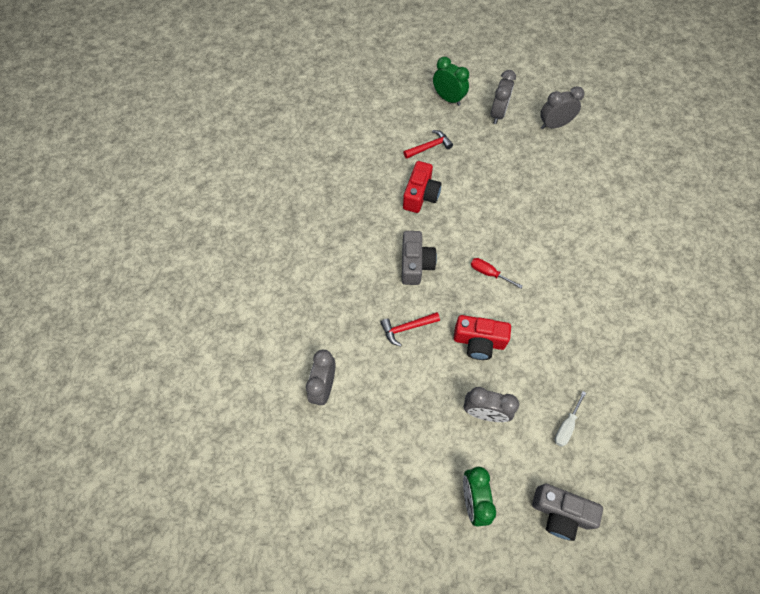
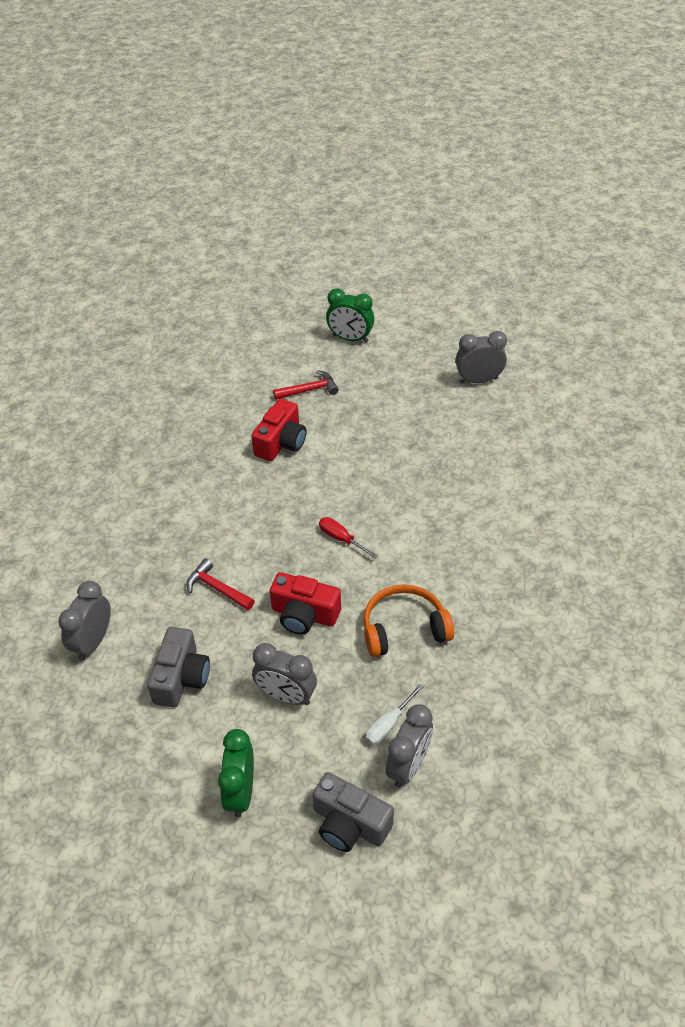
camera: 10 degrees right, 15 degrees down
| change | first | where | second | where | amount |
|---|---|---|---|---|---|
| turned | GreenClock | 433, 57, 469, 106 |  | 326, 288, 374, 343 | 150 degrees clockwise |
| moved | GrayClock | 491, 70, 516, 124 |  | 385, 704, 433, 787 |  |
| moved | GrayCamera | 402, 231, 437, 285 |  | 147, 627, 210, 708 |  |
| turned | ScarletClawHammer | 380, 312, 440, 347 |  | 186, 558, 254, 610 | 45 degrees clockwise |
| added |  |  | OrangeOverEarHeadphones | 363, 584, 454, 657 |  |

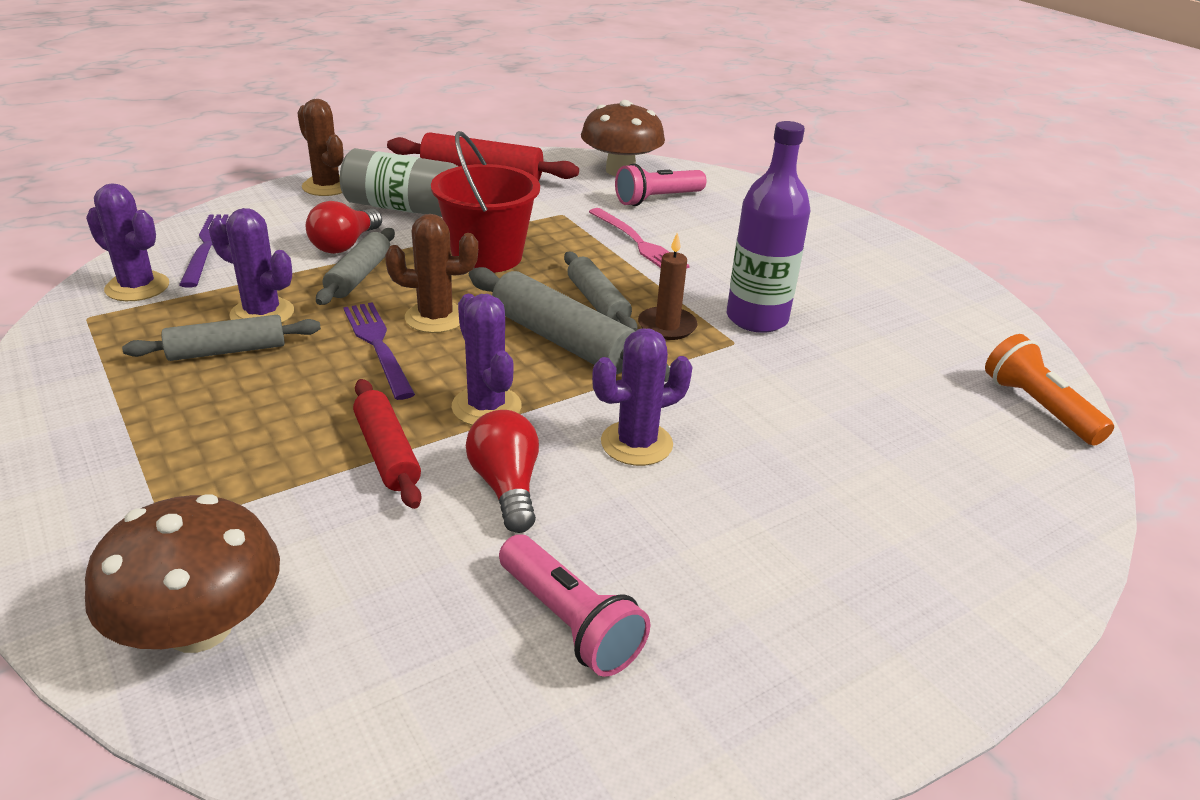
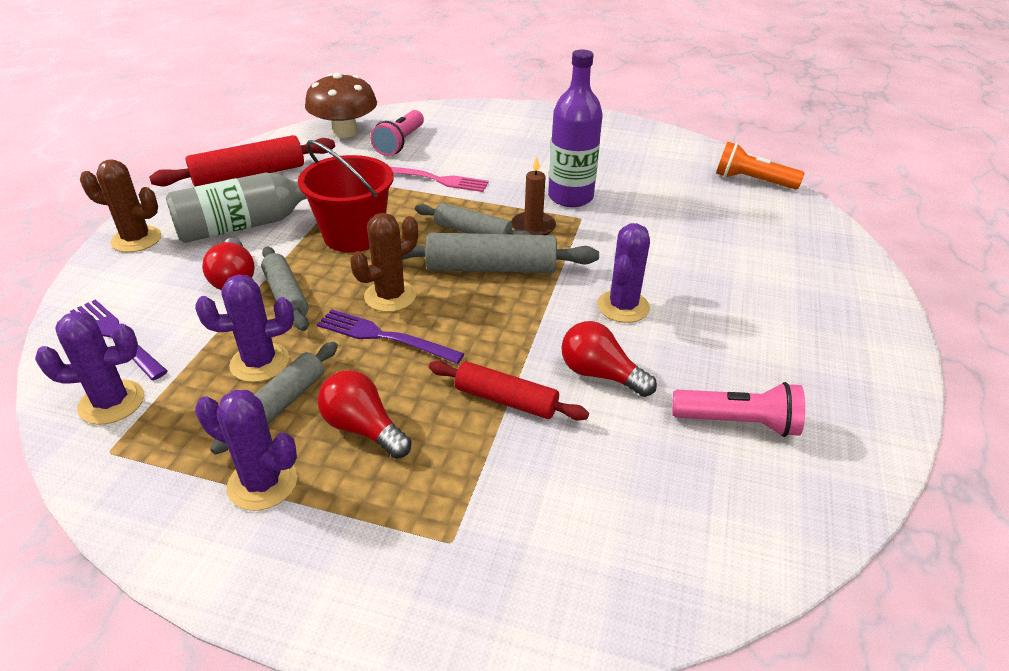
camera: 40 degrees left, 5 degrees up
| change | first | where | second | where | amount |
|---|---|---|---|---|---|
| moved | VioletSaguaroCactus | 452, 294, 522, 425 |  | 195, 390, 297, 511 |  |
| removed | RussetMushroom | 85, 494, 280, 653 |  |  |  |
| added |  |  | ScarletLightBulb | 317, 370, 412, 459 |  |

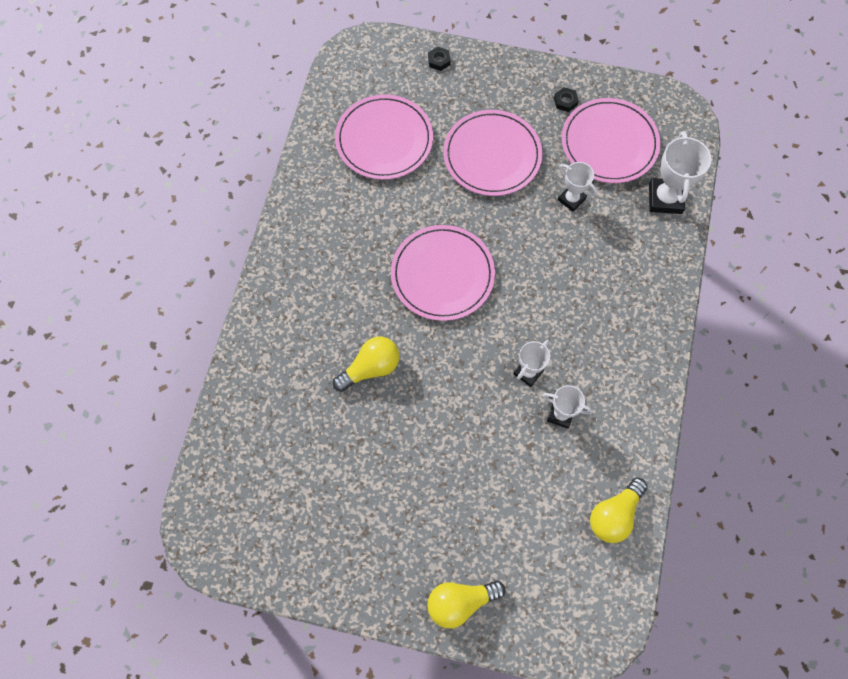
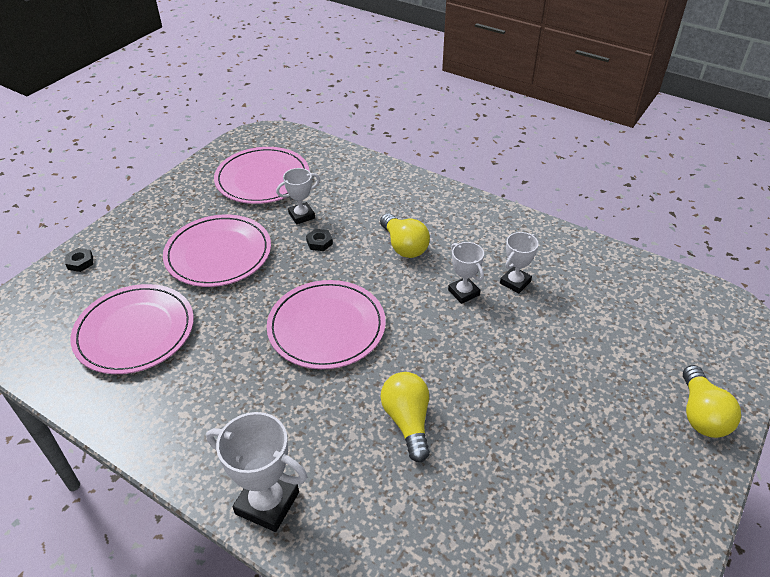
camera: 70 degrees left, 25 degrees down
| change | first | where | second | where | amount |
|---|---|---|---|---|---|
| moved | EbonyHexagonNut | 554, 87, 579, 112 |  | 306, 229, 333, 251 |  |
| moved | PureWhiteTrophy | 649, 131, 711, 214 |  | 206, 412, 307, 532 |  |
| moved | BrightYellowLightBulb | 590, 478, 648, 543 |  | 380, 213, 430, 258 |  |

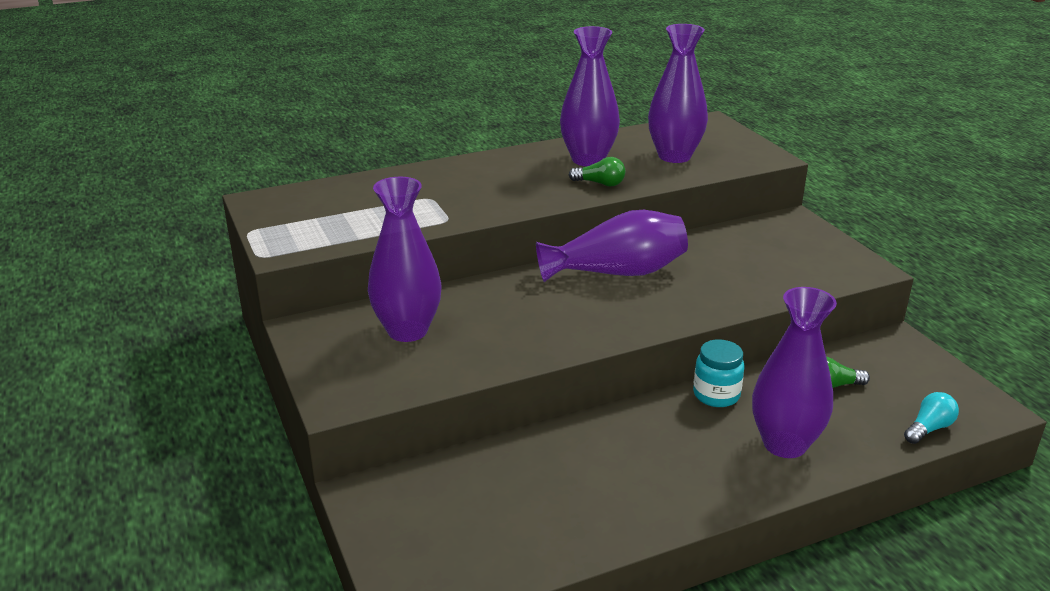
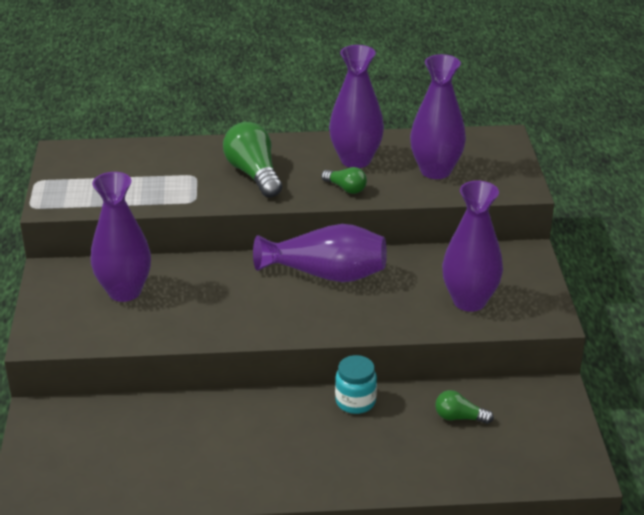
camera: 20 degrees right, 5 degrees up
| change | first | where | second | where | amount |
|---|---|---|---|---|---|
| moved | VioletTallVase | 752, 287, 837, 458 |  | 442, 181, 503, 312 |  |
| removed | AquaLightBulb | 904, 392, 959, 444 |  |  |  |
| added |  |  | GreenLightBulb | 223, 122, 282, 198 |  |

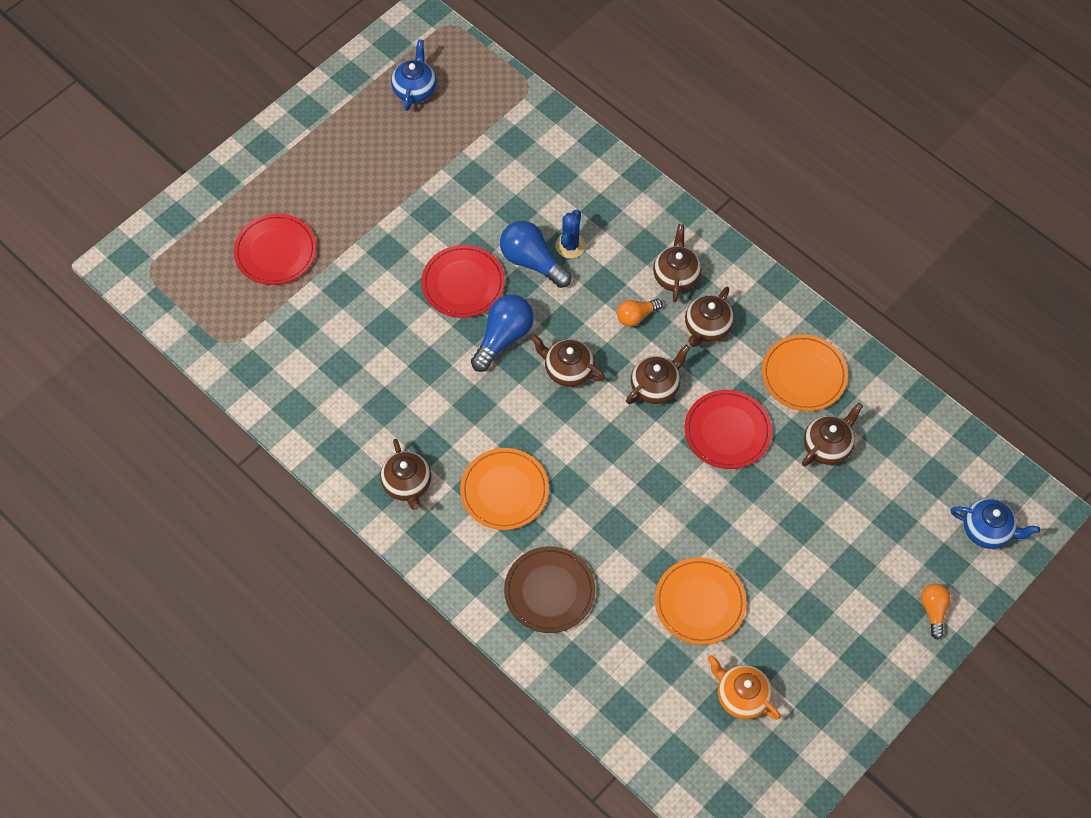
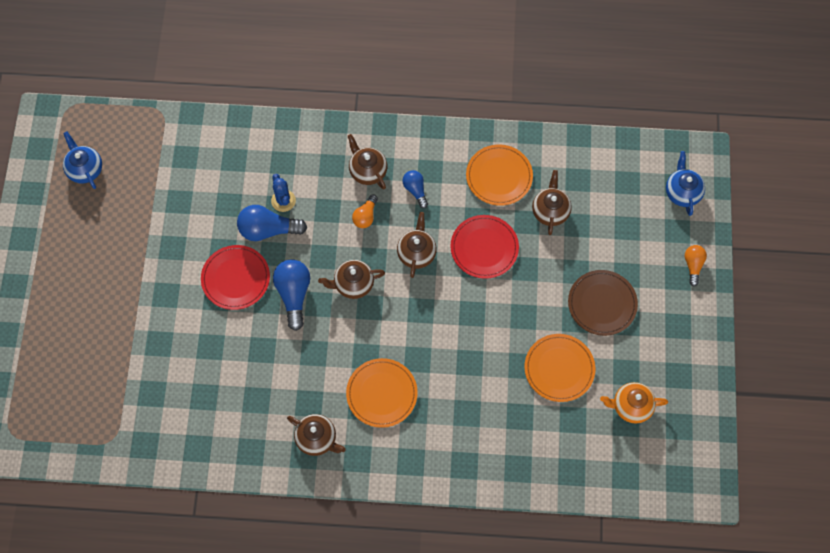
camera: 40 degrees left, 5 degrees up
| change | first | where | second | where | amount |
|---|---|---|---|---|---|
| removed | ScarletDinnerPlate | 234, 214, 317, 285 |  |  |  |
| replaced | RussetChinaTeapot | 685, 287, 734, 347 | RoyalBlueLightBulb | 402, 170, 428, 208 |  |
| turned | RoyalBlueChinaTeapot | 951, 498, 1040, 549 |  | 666, 151, 705, 216 | 75 degrees counterclockwise |
| moved | RussetDinnerPlate | 504, 546, 595, 633 |  | 568, 270, 638, 336 |  |
| turned | OrangeLightBulb | 921, 584, 951, 640 |  | 685, 245, 707, 286 | 45 degrees clockwise |

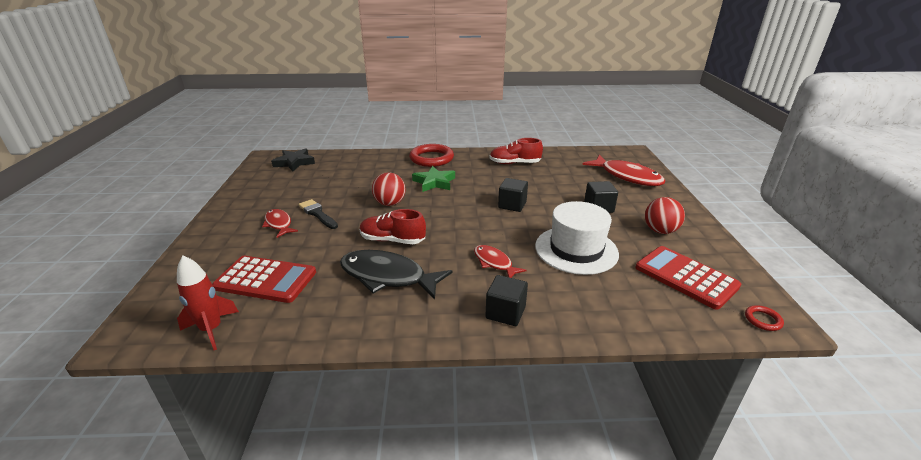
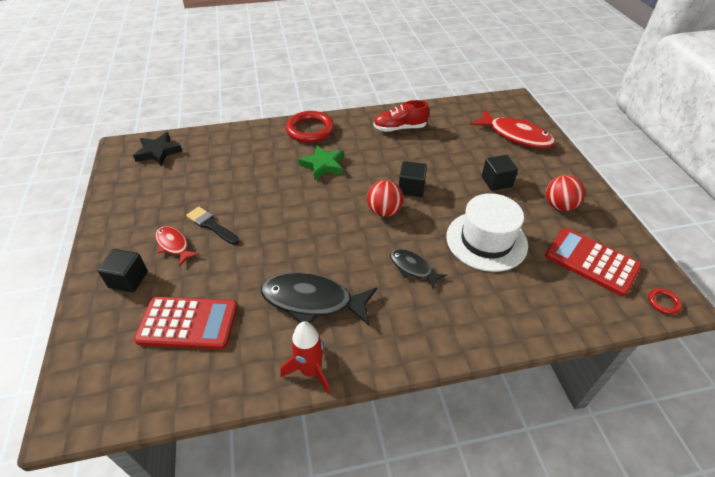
camera: 10 degrees left, 15 degrees up
| change | first | where | second | where | amount |
|---|---|---|---|---|---|
| moved | ScarletPlayBall | 372, 172, 406, 206 |  | 367, 180, 403, 217 |  |
| removed | ScarletLaceUpShoe | 360, 209, 426, 244 |  |  |  |
| recoloured | ScarletFishFigure | 474, 245, 527, 278 | EbonyFishFigure | 390, 249, 447, 289 |  |
| moved | ScarletSpaceship | 177, 256, 239, 350 |  | 280, 321, 330, 394 |  |
| moved | EbonyCube | 485, 275, 528, 326 |  | 97, 249, 148, 292 |  |

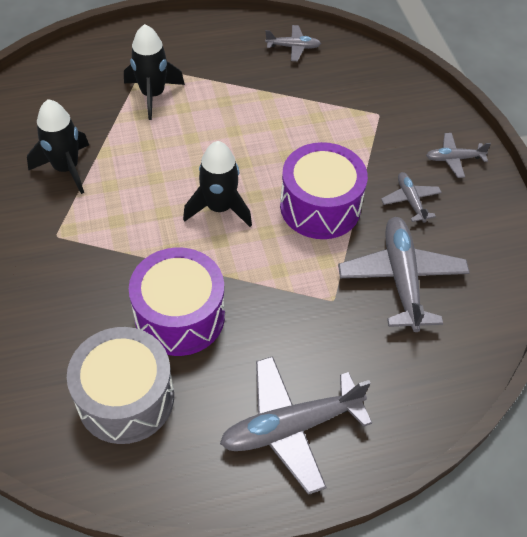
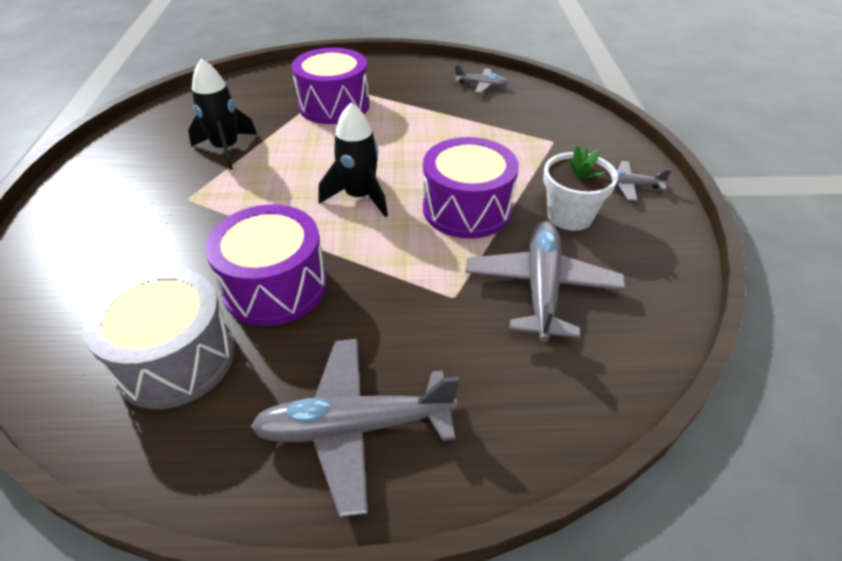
camera: 15 degrees right, 10 degrees down
| change | first | where | second | where | amount |
|---|---|---|---|---|---|
| replaced | EbonySpaceship | 124, 24, 185, 120 | VioletSnareDrum | 292, 48, 370, 124 |  |
| replaced | GrayAeroplane | 381, 172, 442, 223 | PureWhiteFlowerPot | 543, 145, 618, 231 |  |

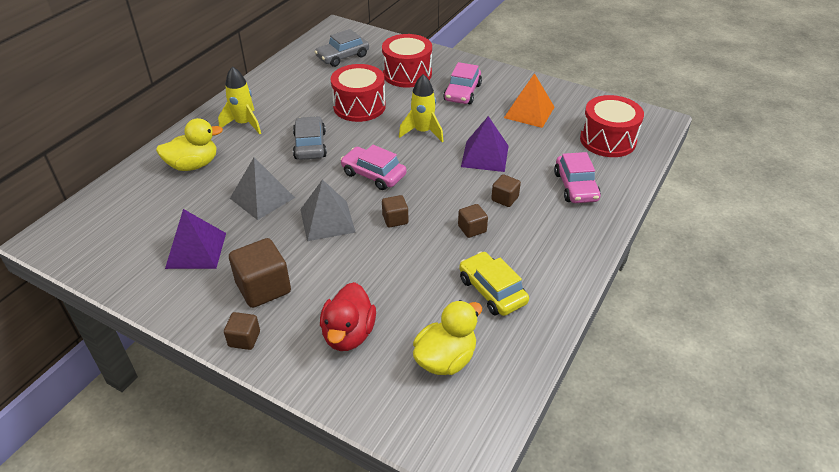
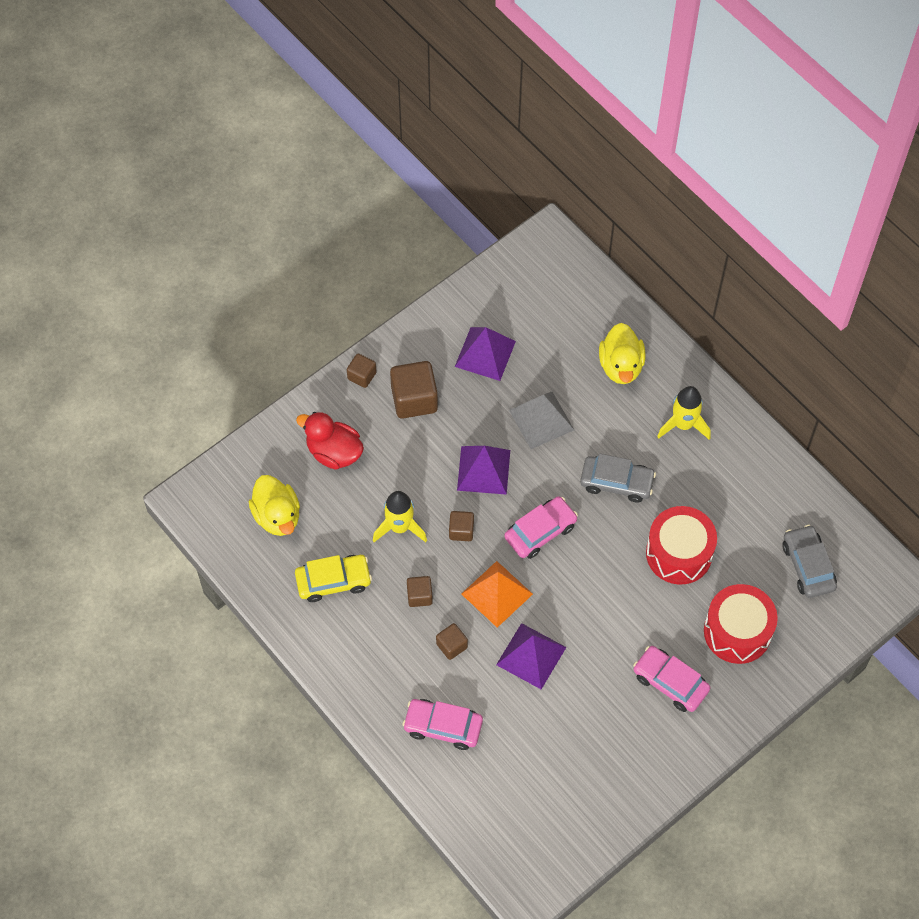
camera: 110 degrees right, 20 degrees up
| change | first | where | second | where | amount |
|---|---|---|---|---|---|
| moved | OrangeSolidPyramid | 504, 73, 554, 128 |  | 461, 561, 533, 628 |  |
| moved | BrightYellowSpaceship | 399, 74, 444, 142 |  | 373, 491, 427, 542 |  |
| removed | ScarletSnareDrum | 580, 95, 644, 157 |  |  |  |
| recoloured | GraySolidPyramid | 300, 179, 356, 241 | VioletSolidPyramid | 457, 446, 510, 495 |  |

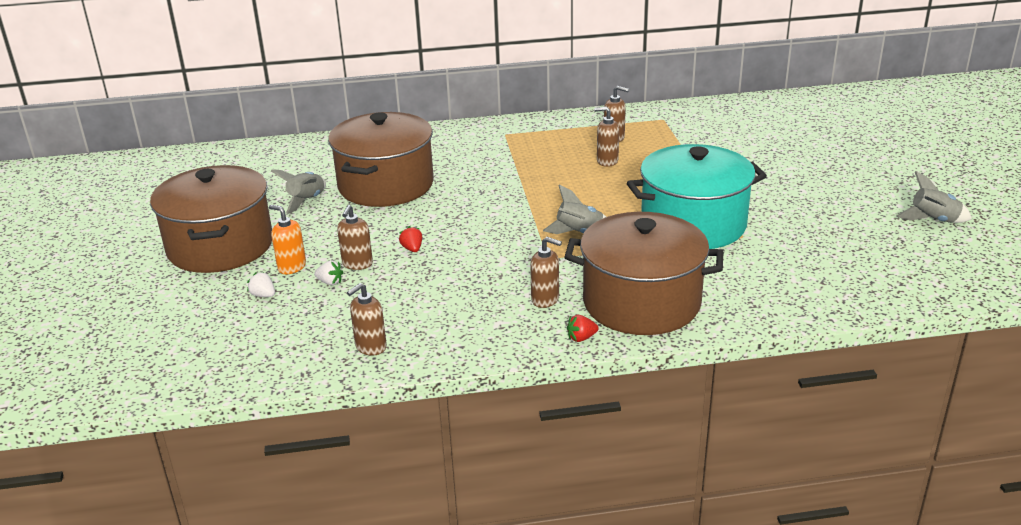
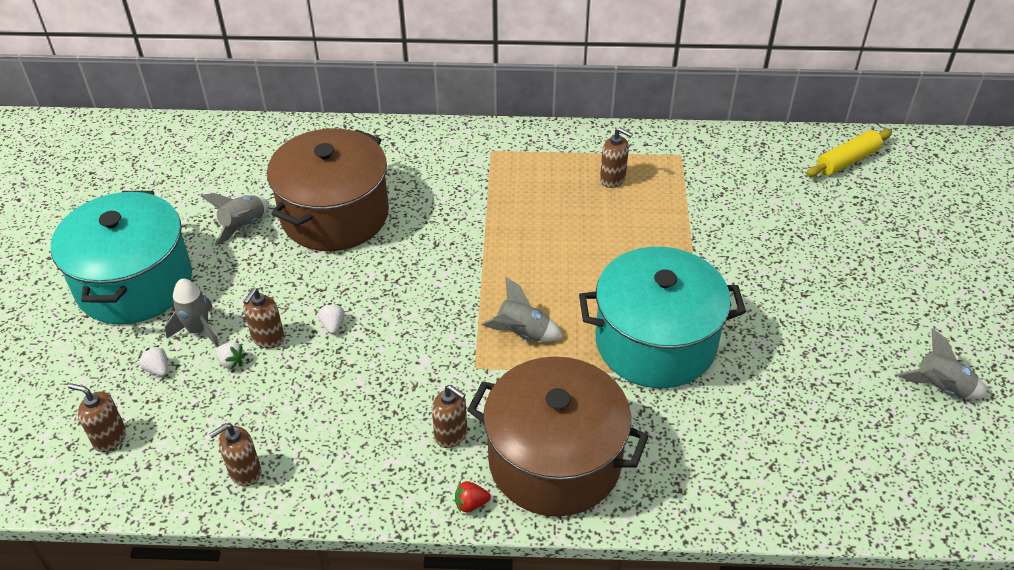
camera: 10 degrees right, 15 degrees up
| change | first | where | second | where | amount |
|---|---|---|---|---|---|
| moved | RussetSoapPump | 594, 107, 619, 167 |  | 68, 383, 126, 452 |  |
| recoloured | RussetPot | 150, 165, 272, 273 | AquaPot | 51, 191, 192, 324 |  |
| replaced | OrangeSoapPump | 269, 205, 306, 274 | GraySpaceship | 165, 279, 219, 347 |  |
| recoloured | ScarletBerry | 399, 226, 422, 252 | PureWhiteBerry | 318, 303, 345, 334 |  |
| added |  |  | BrightYellowPastryRoller | 806, 129, 892, 177 |  |

